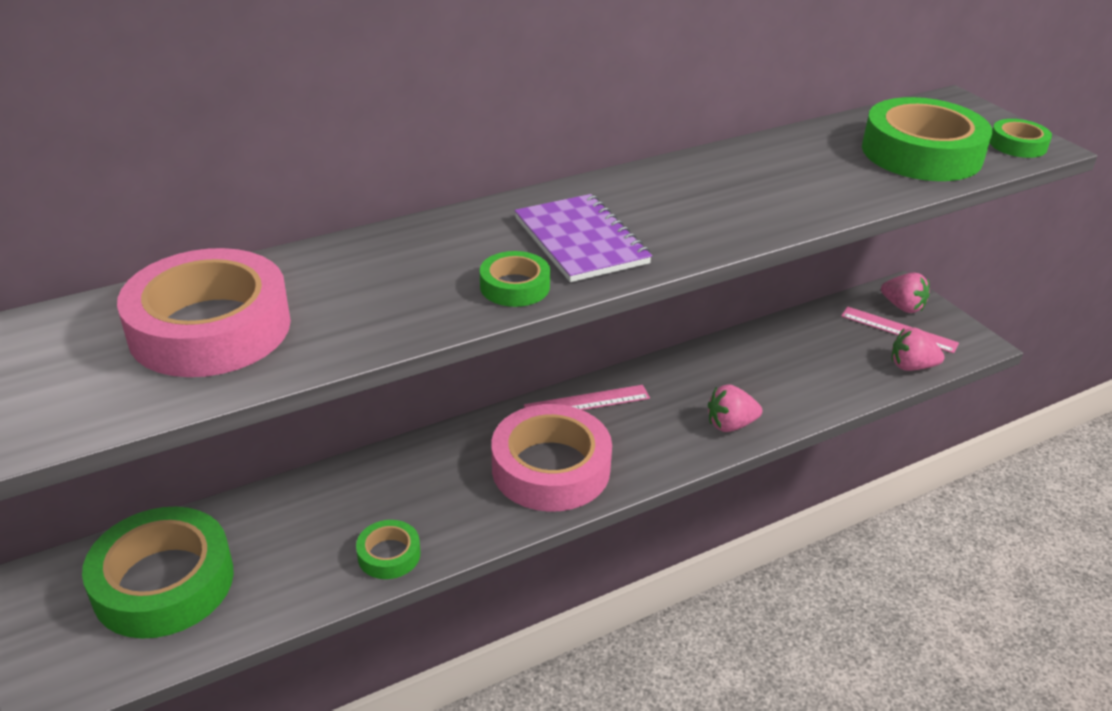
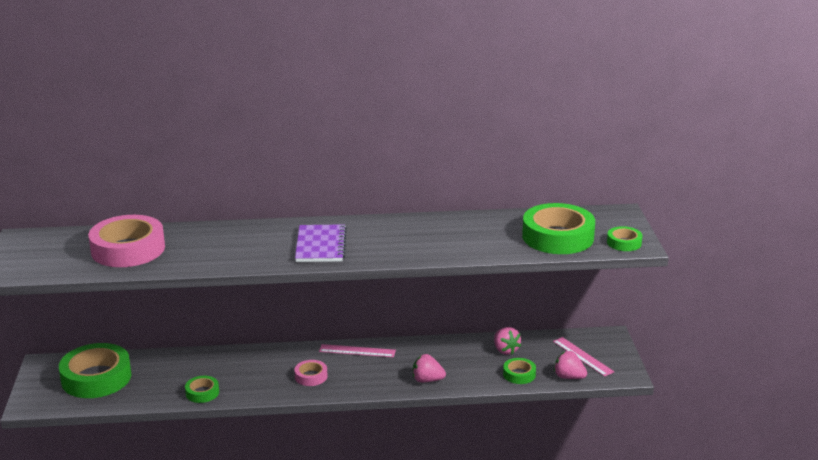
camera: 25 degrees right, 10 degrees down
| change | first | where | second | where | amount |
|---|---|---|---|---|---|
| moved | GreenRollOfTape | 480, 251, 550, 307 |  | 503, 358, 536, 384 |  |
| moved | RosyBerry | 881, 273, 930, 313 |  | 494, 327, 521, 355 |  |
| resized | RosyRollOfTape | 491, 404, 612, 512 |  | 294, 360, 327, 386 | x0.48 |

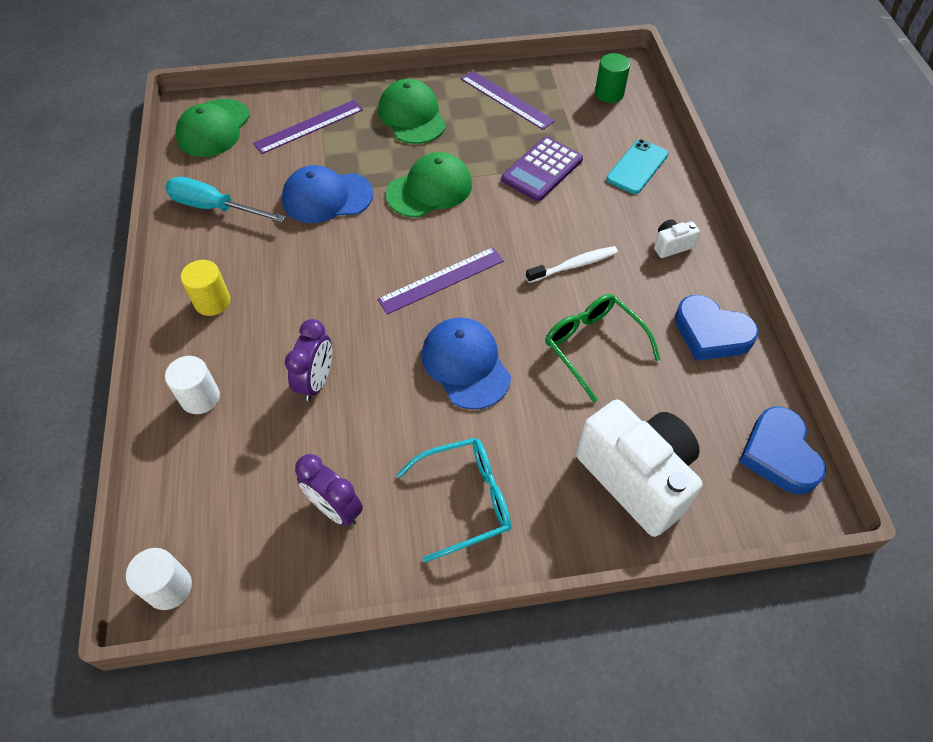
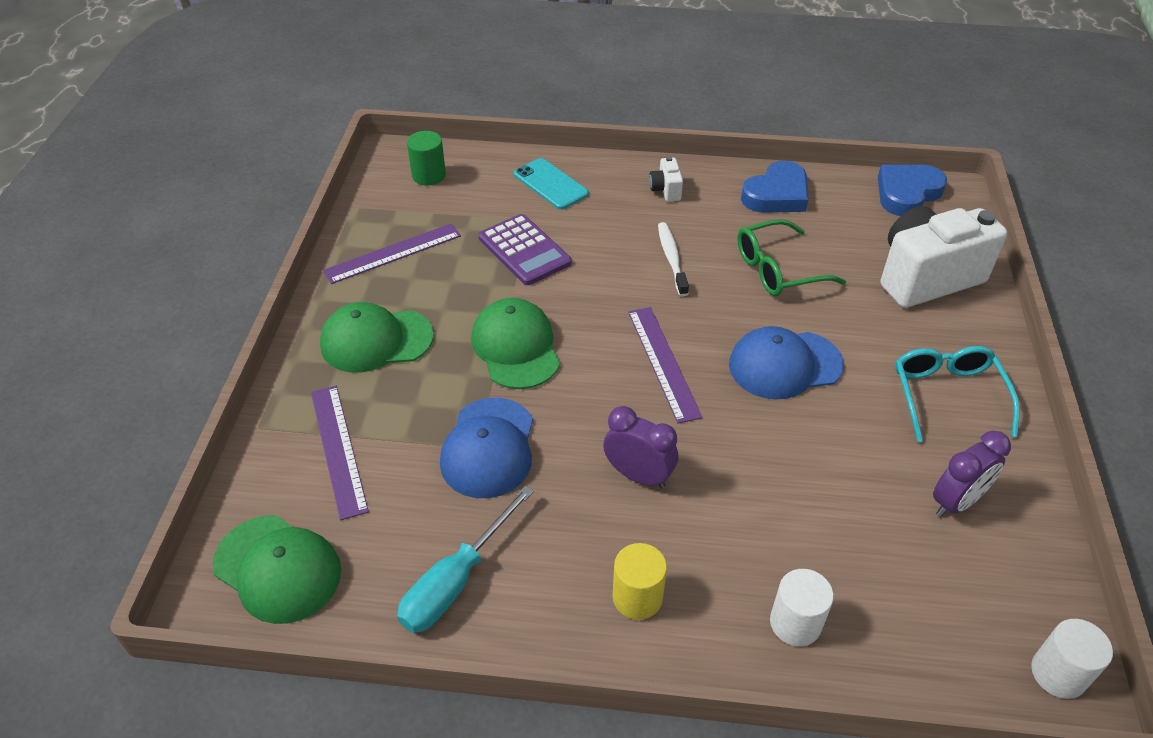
camera: 75 degrees left, 10 degrees down
| change | first | where | second | where | amount |
|---|---|---|---|---|---|
| moved | VioletClock | 285, 319, 332, 401 |  | 603, 406, 678, 488 |  |
| turned | RoyalBlueHeart | 739, 407, 826, 494 |  | 878, 165, 947, 216 | 135 degrees clockwise |

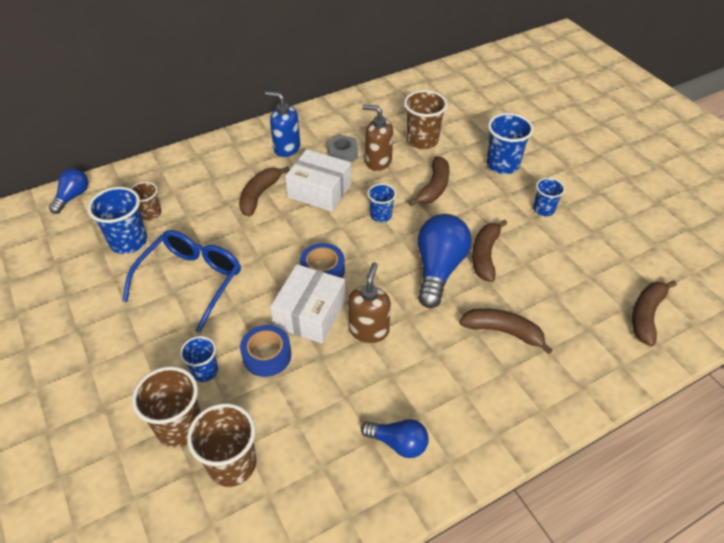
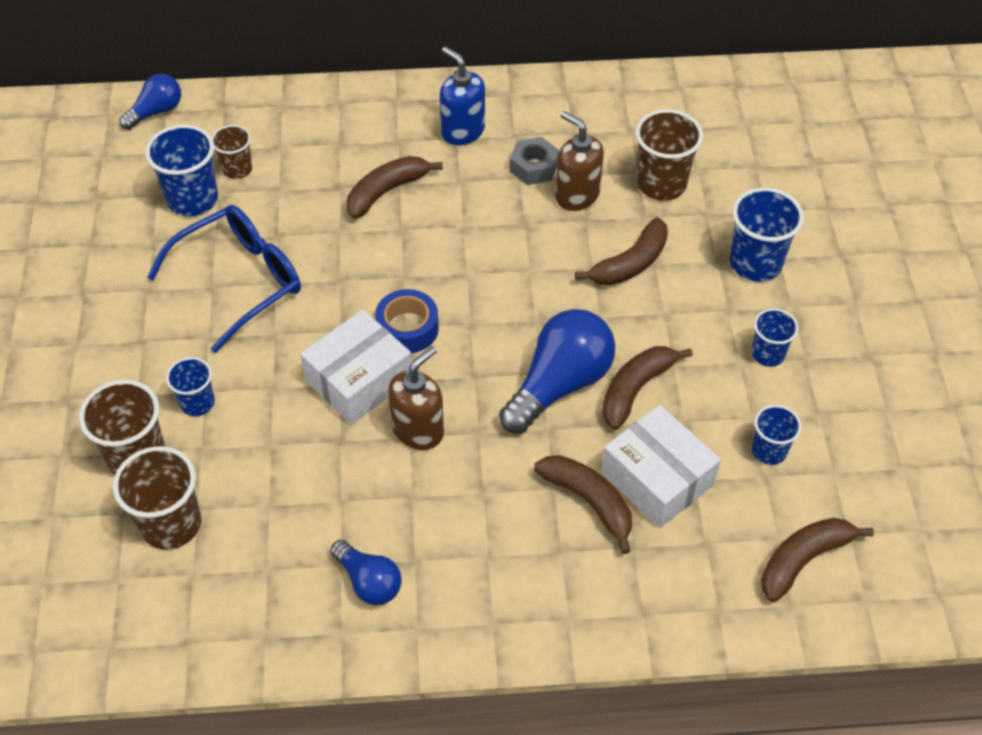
camera: 25 degrees right, 5 degrees up
| change | first | where | second | where | amount |
|---|---|---|---|---|---|
| moved | PureWhitePackage | 285, 149, 351, 212 |  | 601, 405, 721, 528 |  |
| moved | RoyalBlueTumbler | 367, 184, 396, 222 |  | 752, 405, 802, 465 |  |
| removed | RoyalBlueRollOfTape | 240, 325, 291, 377 |  |  |  |

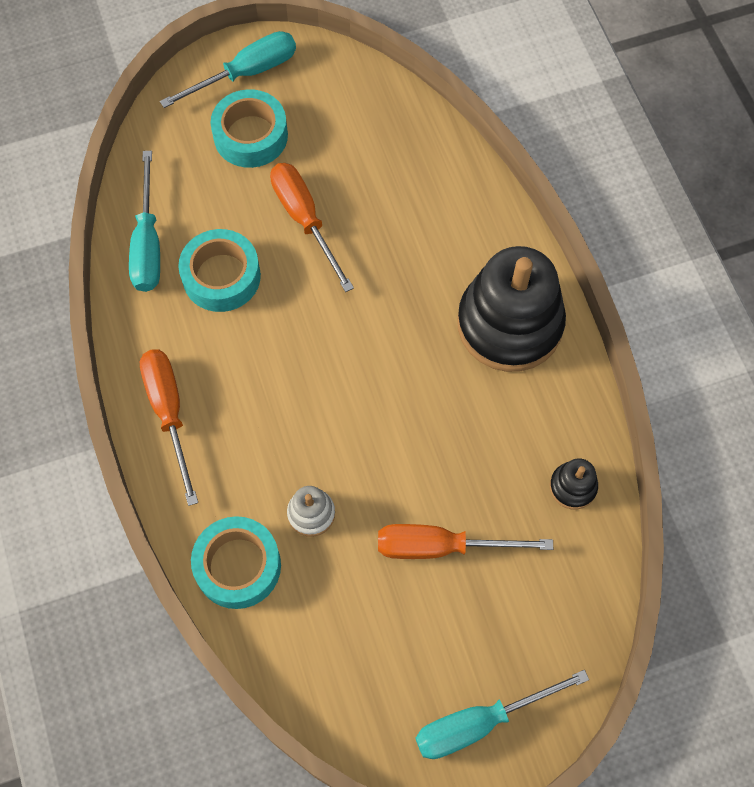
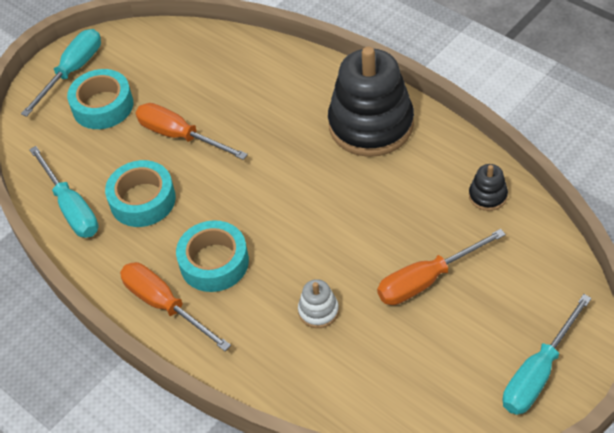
camera: 25 degrees left, 15 degrees down
| change | first | where | second | where | amount |
|---|---|---|---|---|---|
| moved | AquaRollOfTape | 191, 516, 281, 609 |  | 176, 220, 249, 292 |  |

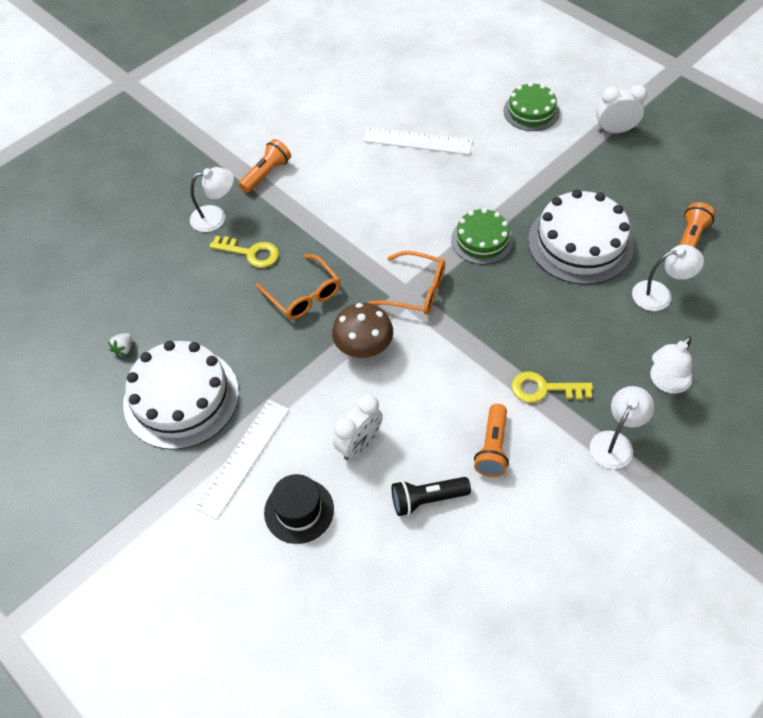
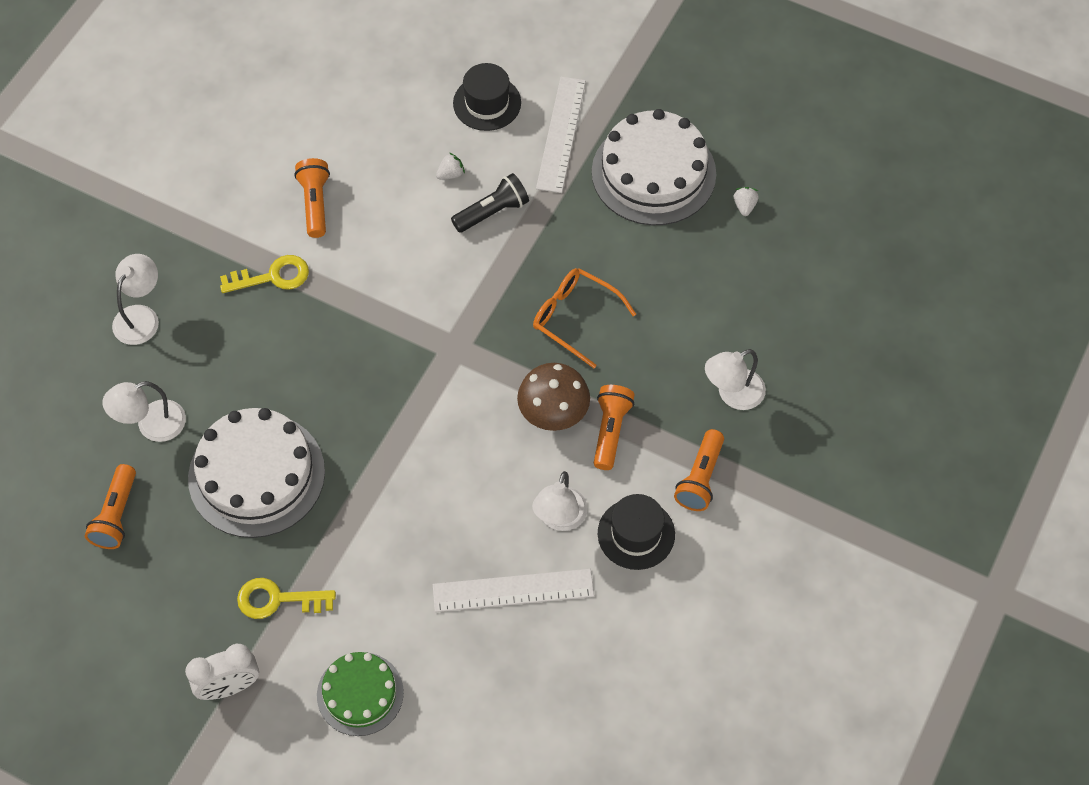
camera: 160 degrees right, 5 degrees up
| change | first | where | second | where | amount |
|---|---|---|---|---|---|
| removed | GreenGateau | 451, 208, 513, 264 |  |  |  |
| moved | BrightYellowDoorKey | 209, 236, 279, 268 |  | 237, 578, 336, 619 |  |
| removed | OrangeSpectacles | 368, 251, 445, 315 |  |  |  |
| moved | RussetMushroom | 332, 303, 393, 358 |  | 517, 363, 590, 431 |  |
| moved | PureWhiteDeskLamp | 590, 386, 654, 469 |  | 532, 471, 587, 531 |  |
| replaced | PureWhiteClock | 333, 394, 383, 460 | PureWhiteBerry | 436, 152, 465, 180 |  |
| moved | EbonyFlashlight | 392, 477, 471, 516 |  | 451, 173, 529, 233 |  |
| added |  |  | OrangeFlashlight | 594, 385, 635, 470 |  |
| added |  |  | EbonyTallHat | 598, 494, 675, 570 |  |

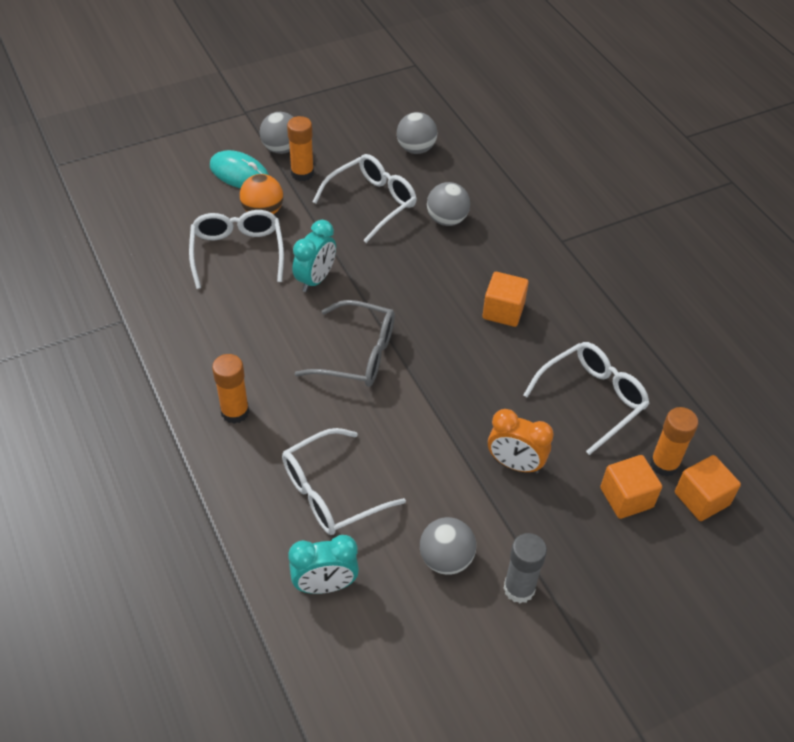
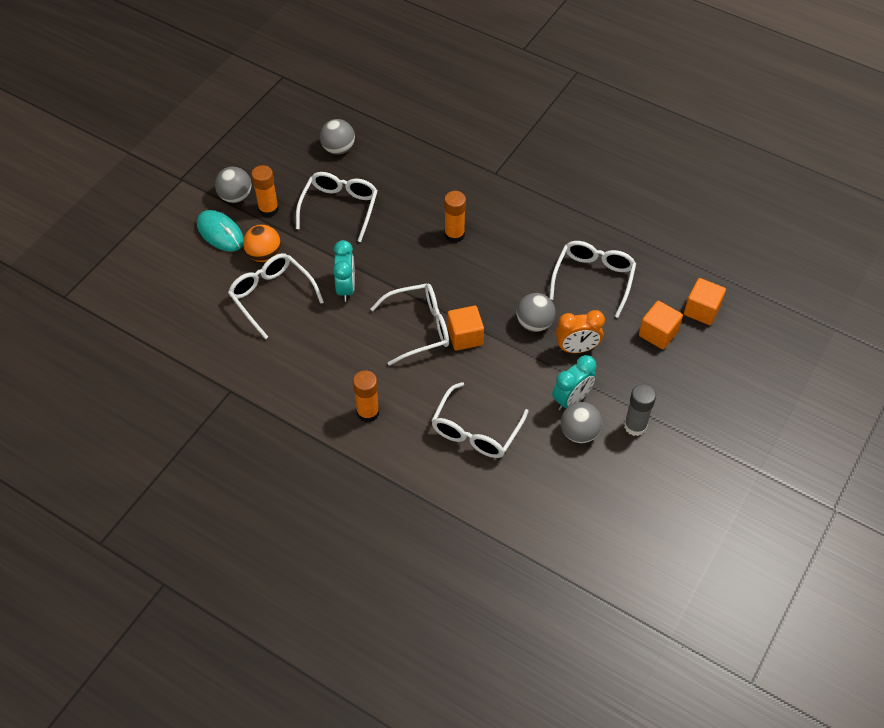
camera: 30 degrees left, 5 degrees up
| change | first | where | second | where | amount |
|---|---|---|---|---|---|
| turned | AquaPcMouse | 210, 150, 269, 188 |  | 197, 210, 244, 252 | 45 degrees clockwise |
| moved | GrayPlayBall | 427, 182, 470, 226 |  | 517, 293, 556, 332 |  |
| moved | OrangeCube | 483, 272, 529, 327 |  | 448, 306, 484, 351 |  |
| recoloured | GraySpectacles | 294, 300, 395, 387 | PureWhiteSpectacles | 370, 283, 449, 366 |  |
| moved | OrangeStickOfGlue | 650, 407, 698, 477 |  | 444, 191, 466, 243 |  |
| moved | AquaClock | 288, 535, 359, 594 |  | 552, 355, 596, 410 |  |

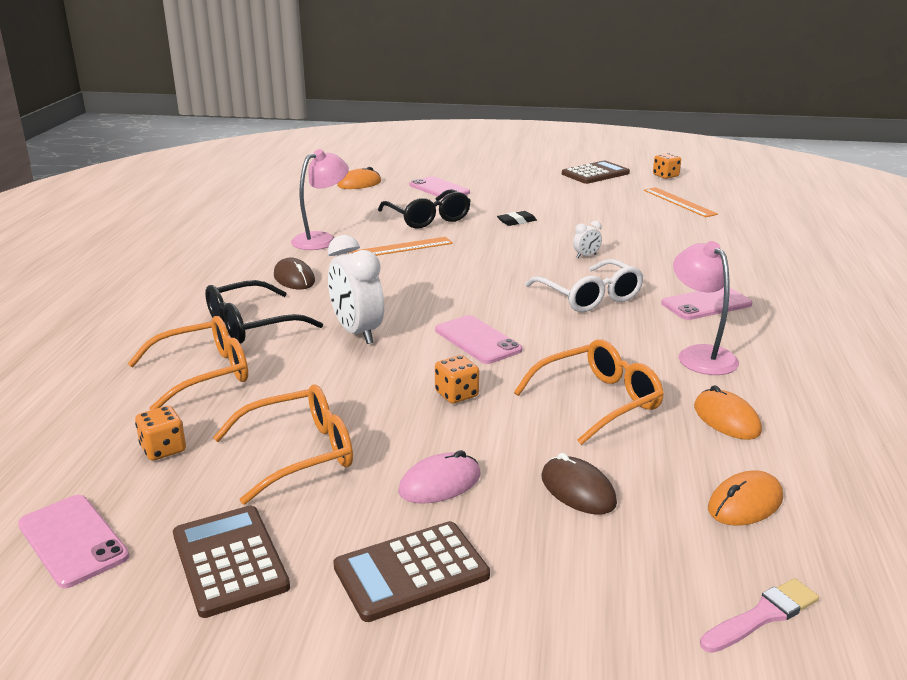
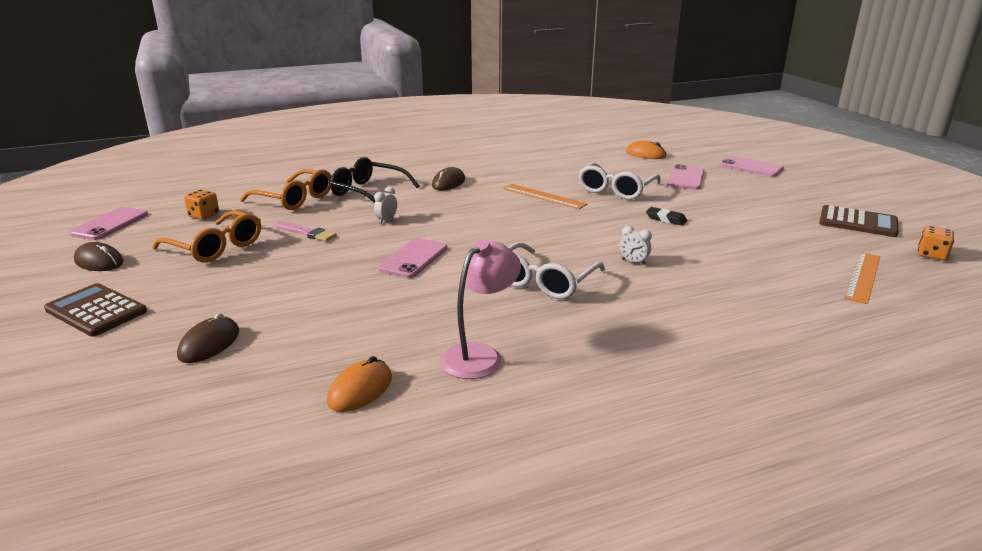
camera: 60 degrees right, 0 degrees up
| change | first | where | second | where | amount |
|---|---|---|---|---|---|
| removed | RosyDeskLamp | 291, 149, 349, 250 |  |  |  |
| recoloured | EbonySpectacles | 378, 189, 471, 229 | PureWhiteSpectacles | 578, 163, 661, 200 |  |
| resized | PureWhiteClock | 328, 235, 384, 344 |  | 374, 187, 397, 224 | x0.45 |
| moved | RosyPhone | 661, 287, 752, 320 |  | 719, 156, 784, 176 |  |
| removed | OrangeSpectacles | 514, 340, 664, 445 |  |  |  |
| removed | OrangeDie | 435, 355, 479, 404 |  |  |  |
| removed | RosyPcMouse | 398, 450, 480, 504 |  |  |  |
| removed | OrangePcMouse | 708, 470, 783, 526 |  |  |  |
| replaced | RussetPocketCalculator | 173, 506, 290, 618 | RussetPcMouse | 74, 242, 123, 271 |  |
| moved | RosyPaintBrush | 700, 578, 819, 653 |  | 275, 221, 337, 242 |  |

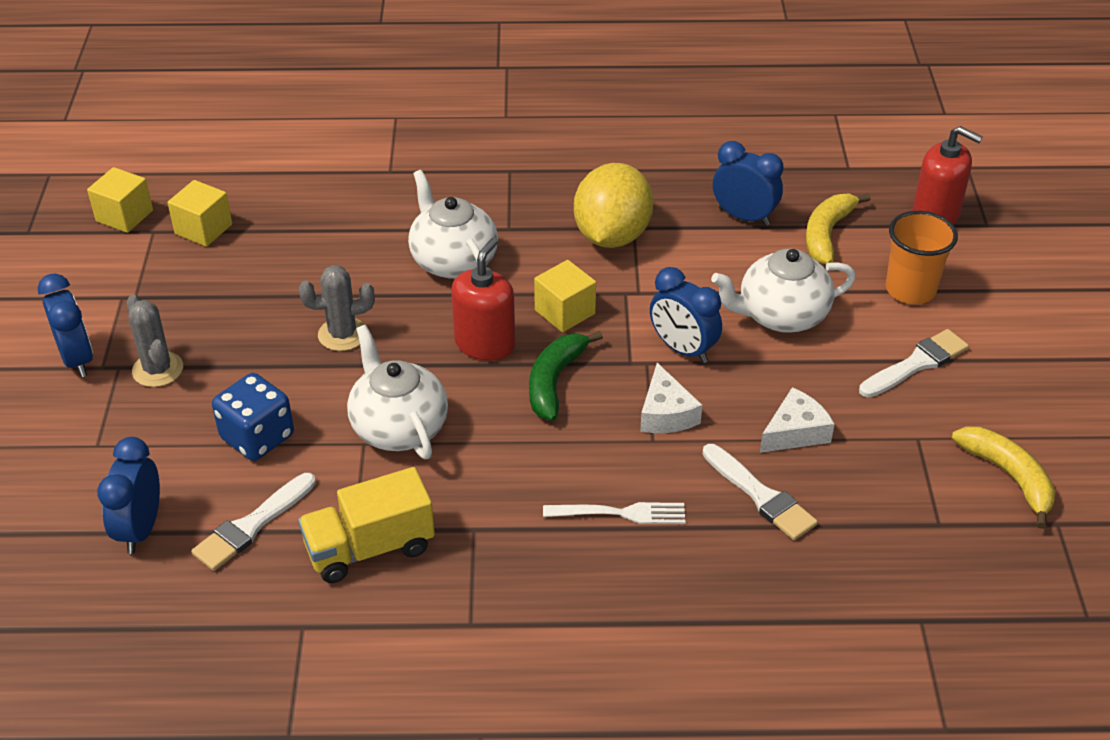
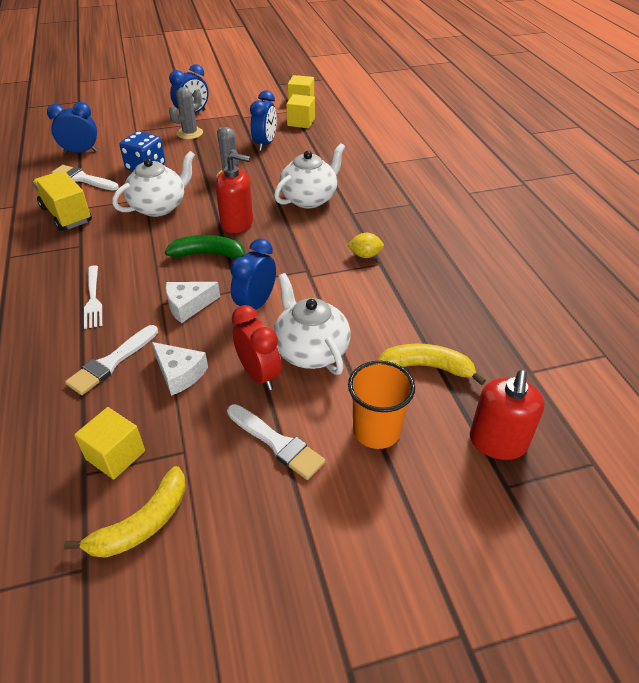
camera: 75 degrees right, 0 degrees up
| change | first | where | second | where | amount |
|---|---|---|---|---|---|
| moved | RoyalBlueClock | 713, 141, 783, 226 |  | 250, 91, 277, 151 |  |
| resized | BrightYellowToyLemon | 574, 163, 653, 248 |  | 347, 233, 384, 258 | x0.44 |
| moved | BrightYellowCube | 534, 260, 596, 332 |  | 74, 407, 145, 480 |  |
| added |  |  | ScarletClock | 232, 305, 282, 390 |  |

